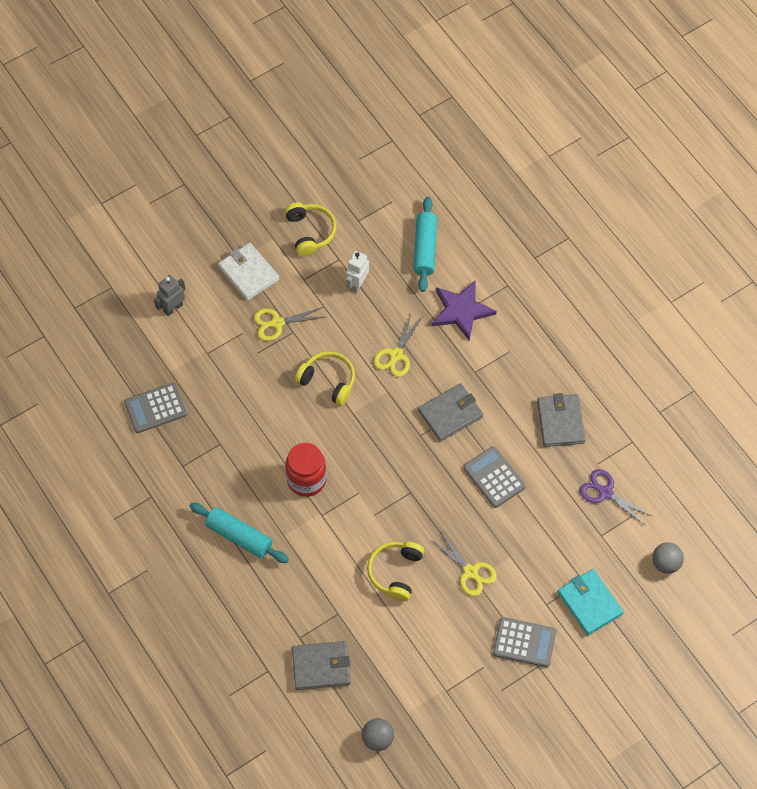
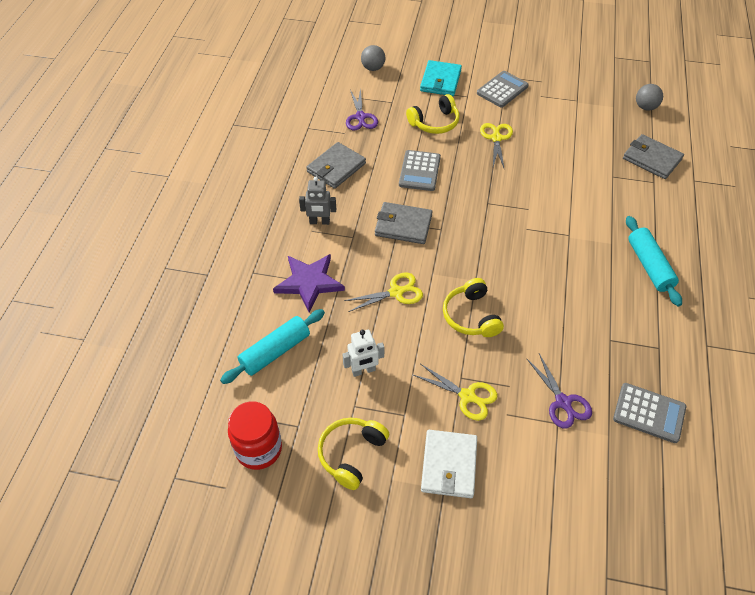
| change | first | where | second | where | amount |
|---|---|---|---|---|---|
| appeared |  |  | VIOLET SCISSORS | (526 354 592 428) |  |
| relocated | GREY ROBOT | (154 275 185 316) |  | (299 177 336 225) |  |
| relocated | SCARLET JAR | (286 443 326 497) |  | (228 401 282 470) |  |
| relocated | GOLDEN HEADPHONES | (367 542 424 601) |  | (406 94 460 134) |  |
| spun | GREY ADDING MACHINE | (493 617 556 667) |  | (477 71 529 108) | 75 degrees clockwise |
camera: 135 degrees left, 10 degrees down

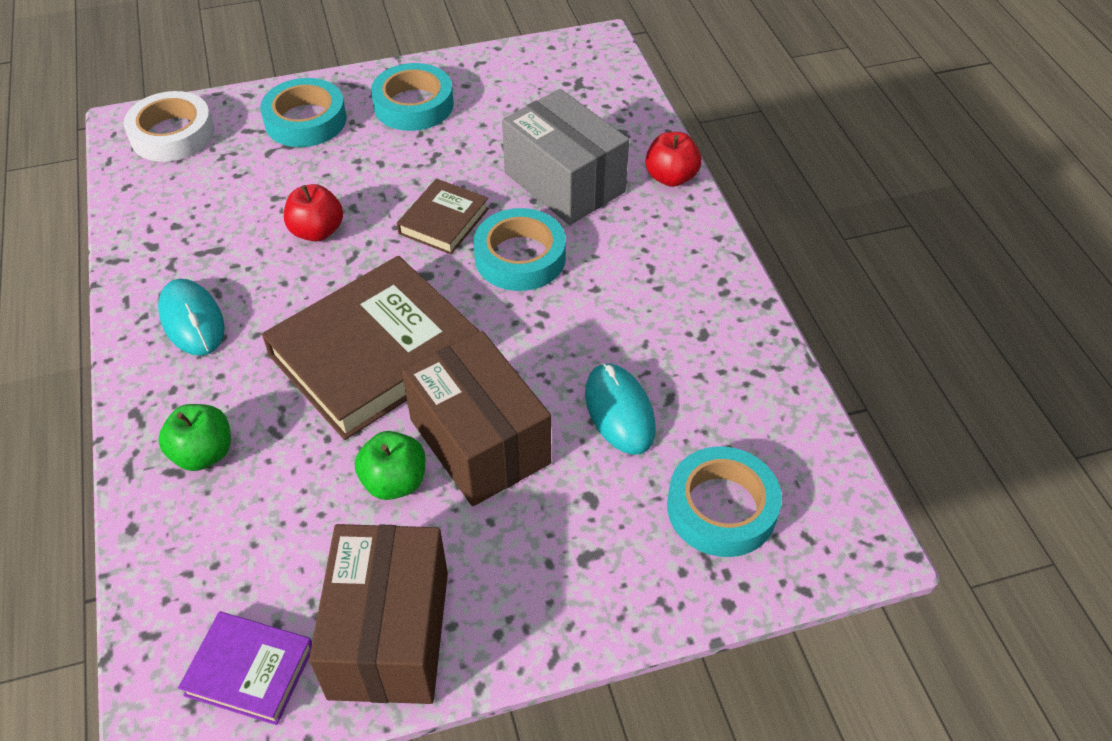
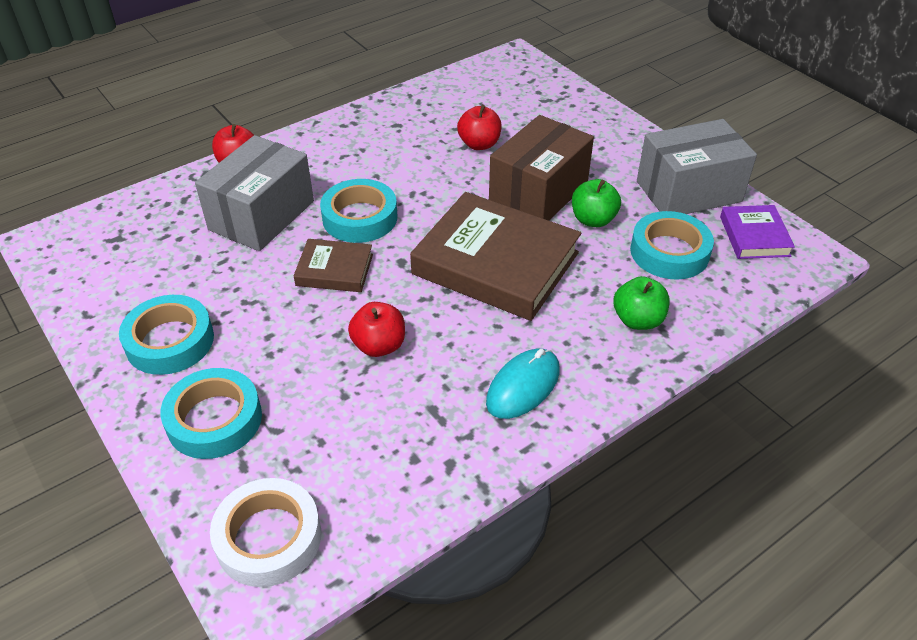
| change | first | where | second | where | amount |
|---|---|---|---|---|---|
| relocated | TEAL ROLL OF TAPE | (667 446 782 557) |  | (630 211 714 280) |  |
| exchanged | TEAL PC MOUSE | (585 363 655 455) | SCARLET TOY APPLE | (457 105 502 150) |  |
| colour | RUSSET PACKAGE | (309 524 448 704) | GREY PACKAGE | (637 119 757 214) |  |
camera: 110 degrees left, 5 degrees down

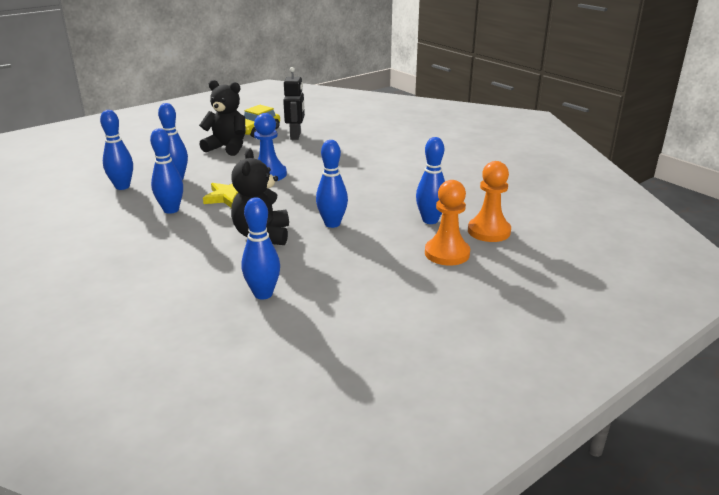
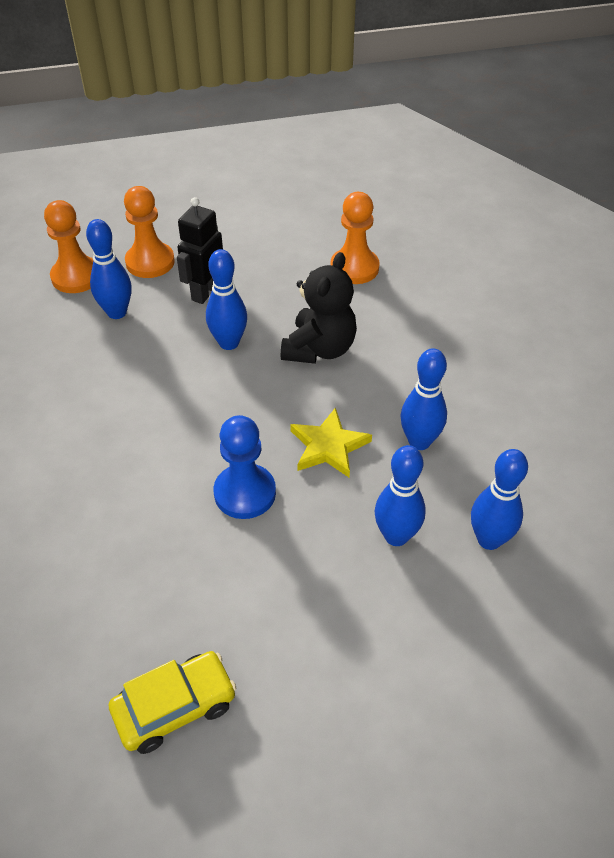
| change | first | where | second | where | amount |
|---|---|---|---|---|---|
| missing | BLACK TEDDY | (199 80 246 156) |  |  |  |
| relocated | BLACK ROBOT | (283 67 305 140) |  | (177 197 223 304) |  |
| exchanged | ROYAL BLUE SKITTLE | (241 198 280 299) | ORANGE-COLOURED GAME PAWN | (330 192 379 284) |  |
camera: 155 degrees left, 20 degrees up

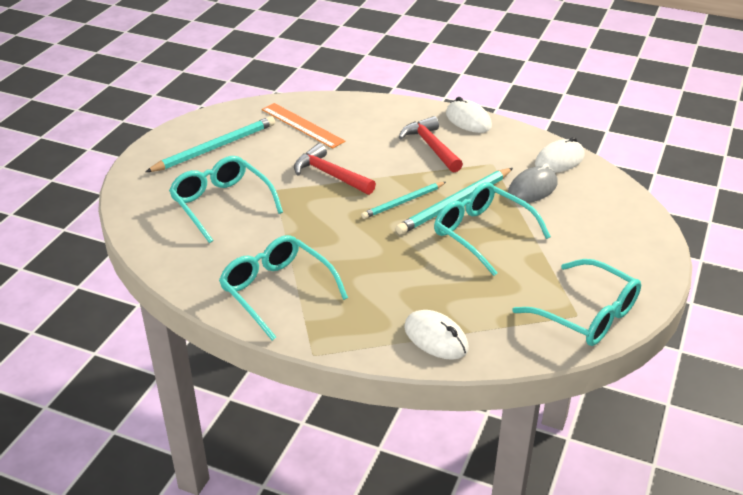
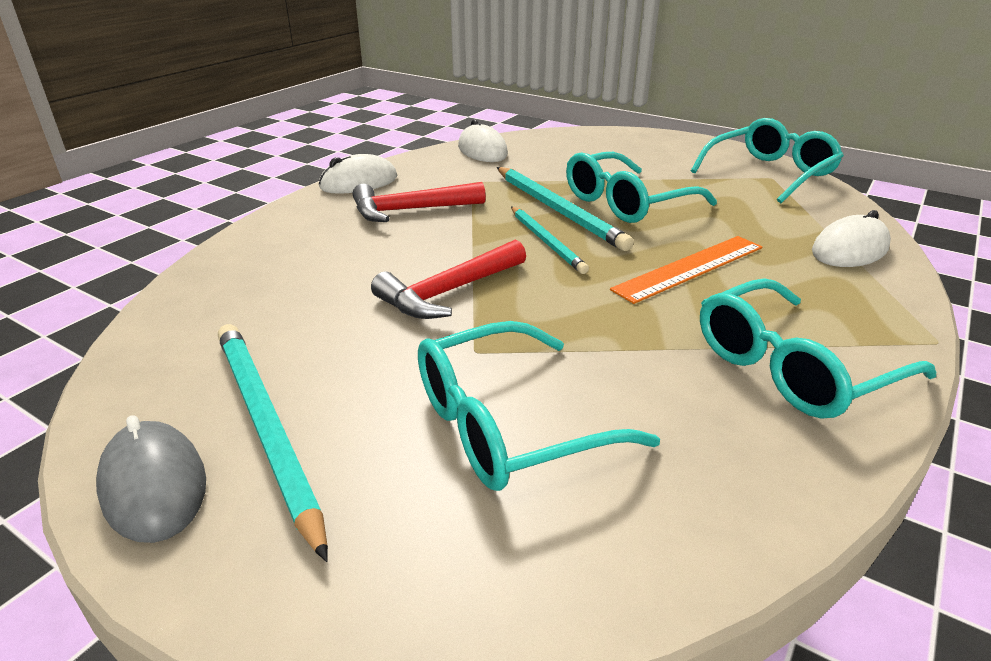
| change | first | where | second | where | amount |
|---|---|---|---|---|---|
| relocated | ORANGE-COLOURED RULER | (262 103 345 148) |  | (610 236 762 304) |  |
| relocated | GREY PC MOUSE | (508 164 558 203) |  | (96 415 206 543) |  |
camera: 80 degrees left, 5 degrees down

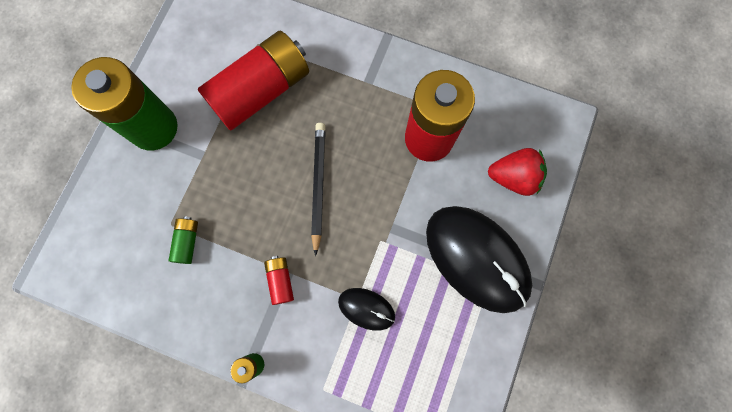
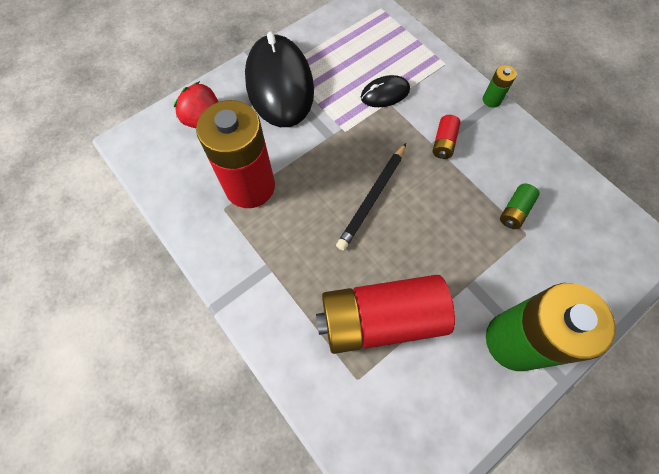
| change | first | where | second | where | amount |
|---|---|---|---|---|---|
| spun | BLACK PC MOUSE | (338 288 395 331) |  | (361 75 410 107) | 75 degrees counterclockwise |
camera: 150 degrees left, 10 degrees down

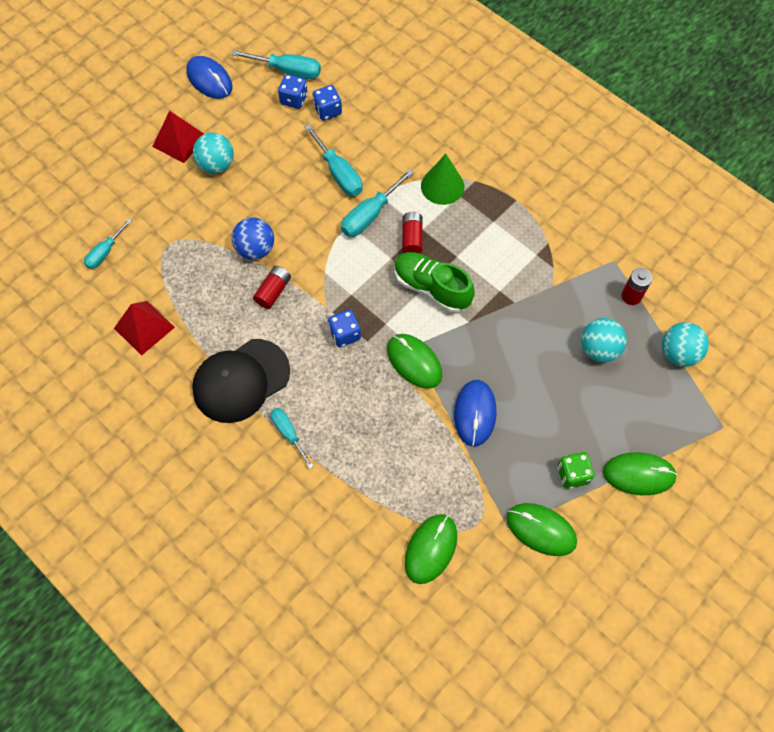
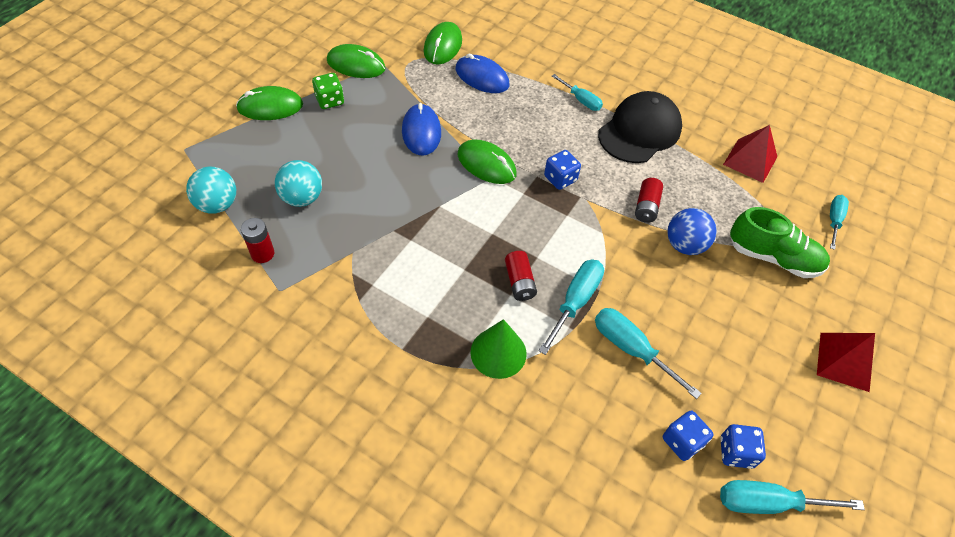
| change | first | where | second | where | amount |
|---|---|---|---|---|---|
| missing | TEAL BALL | (193 132 234 174) |  |  |  |
| relocated | ROYAL BLUE PC MOUSE | (186 56 232 99) |  | (455 53 509 93) |  |
| relocated | LEAF-GREEN LACE-UP SHOE | (394 252 475 313) |  | (730 207 830 278) |  |
camera: 165 degrees right, 10 degrees down

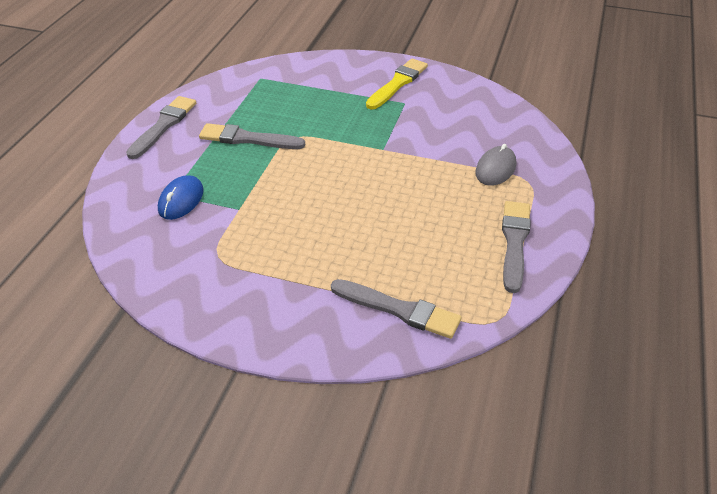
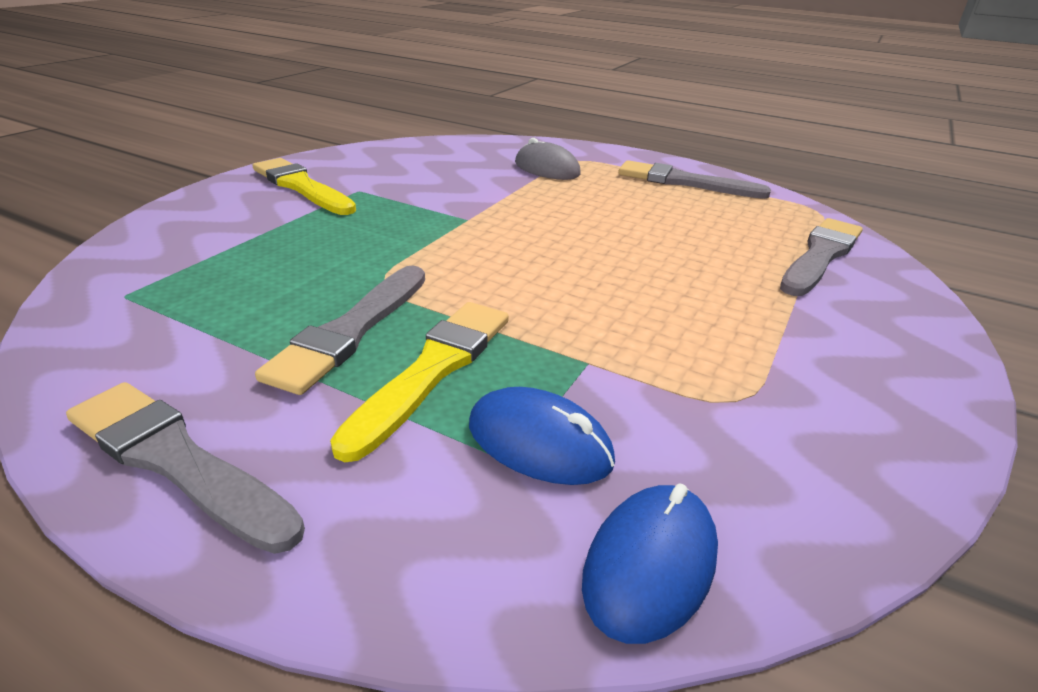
| change | first | where | second | where | amount |
|---|---|---|---|---|---|
| appeared |  |  | GOLDEN PAINT BRUSH | (330 302 509 462) |  |
| appeared |  |  | ROYAL BLUE PC MOUSE | (582 483 718 644) |  |
camera: 80 degrees left, 10 degrees down

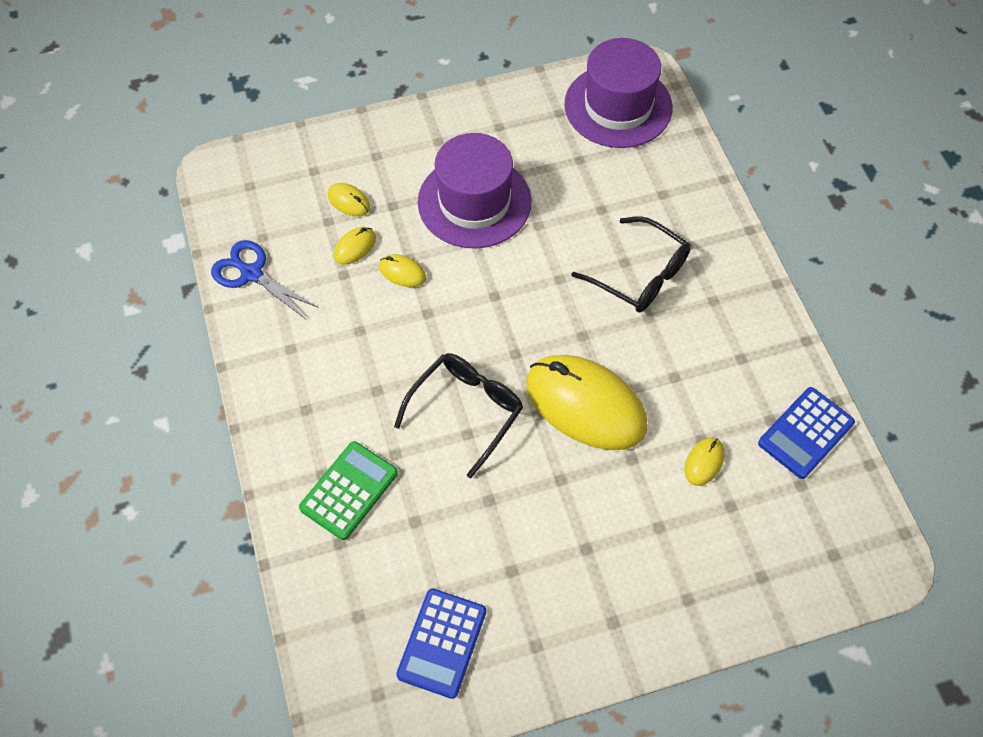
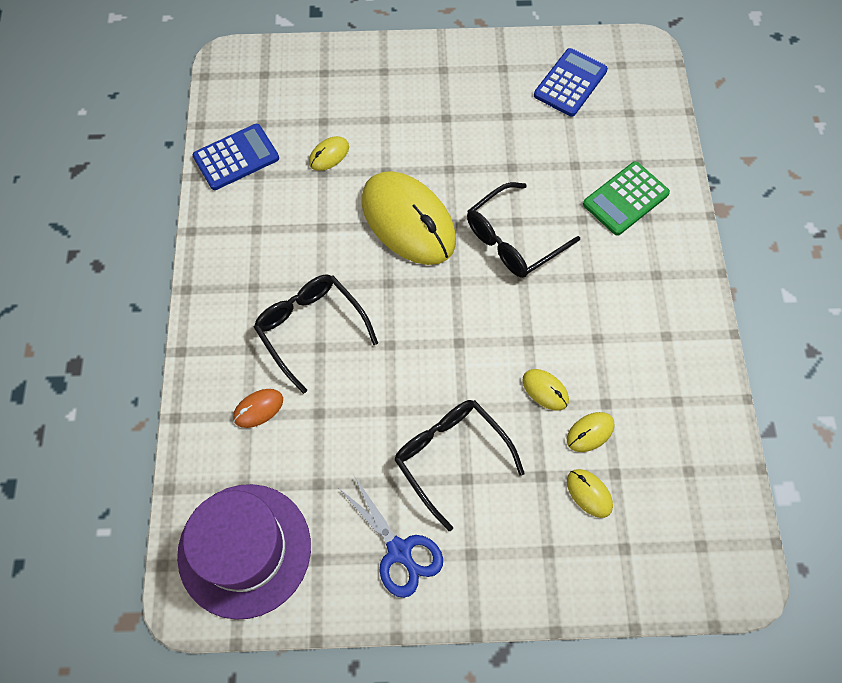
| change | first | where | second | where | amount |
|---|---|---|---|---|---|
| appeared |  |  | ORANGE-COLOURED PC MOUSE | (233 389 283 428) |  |
| relocated | ROYAL BLUE SCISSORS | (211 240 319 319) |  | (339 474 443 598) |  |
| exchanged | VIOLET HAT | (418 133 532 249) | BLACK SPECTACLES | (394 400 524 531) |  |
camera: 165 degrees left, 5 degrees up

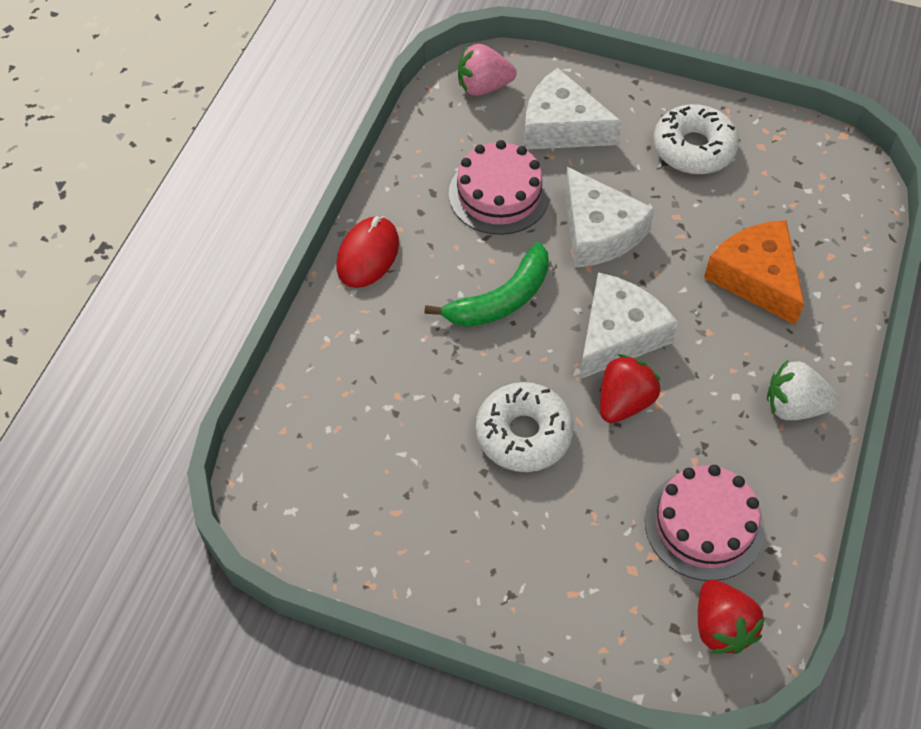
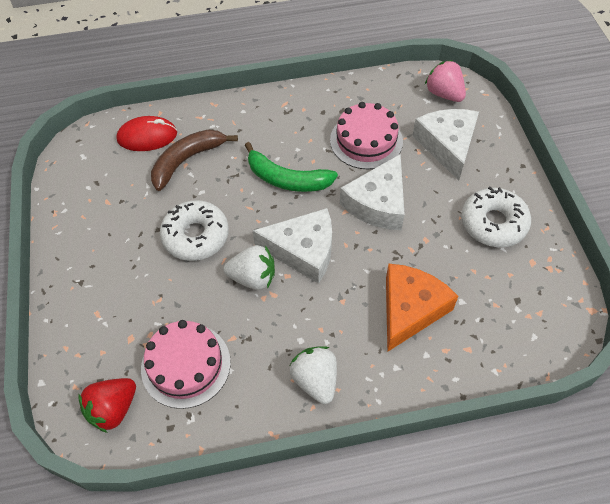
| change | first | where | second | where | amount |
|---|---|---|---|---|---|
| appeared |  |  | RUSSET BANANA | (151 130 238 191) |  |
| relocated | SCARLET PC MOUSE | (337 216 399 288) |  | (116 116 177 151) |  |
| colour | SCARLET TOY STRAWBERRY | (600 354 661 423) | WHITE TOY STRAWBERRY | (224 245 275 290) |  |
camera: 60 degrees right, 0 degrees up

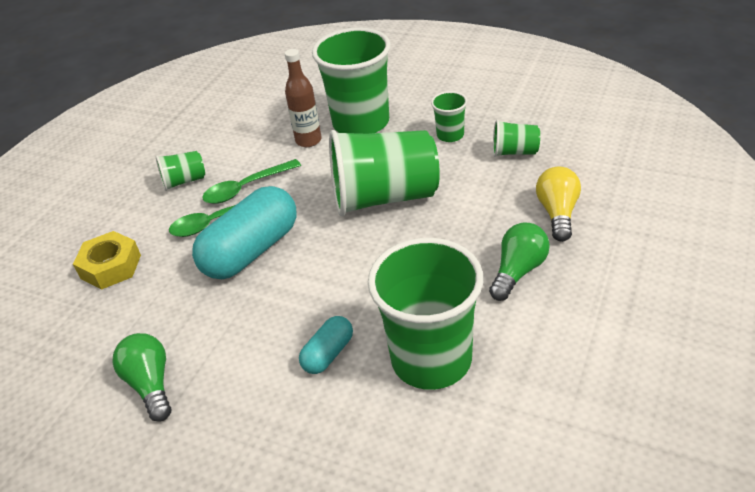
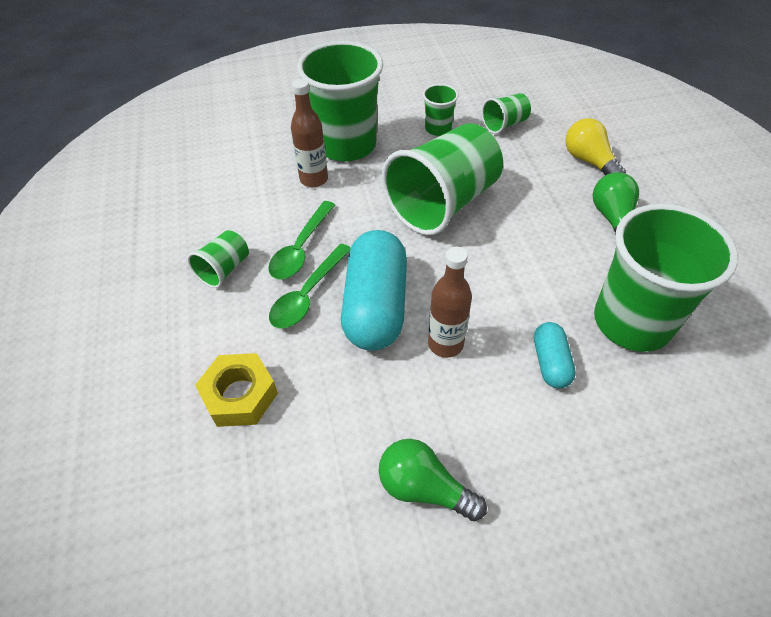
| change | first | where | second | where | amount |
|---|---|---|---|---|---|
| appeared |  |  | RUSSET BOTTLE | (428 247 472 358) |  |
camera: 40 degrees left, 10 degrees up

